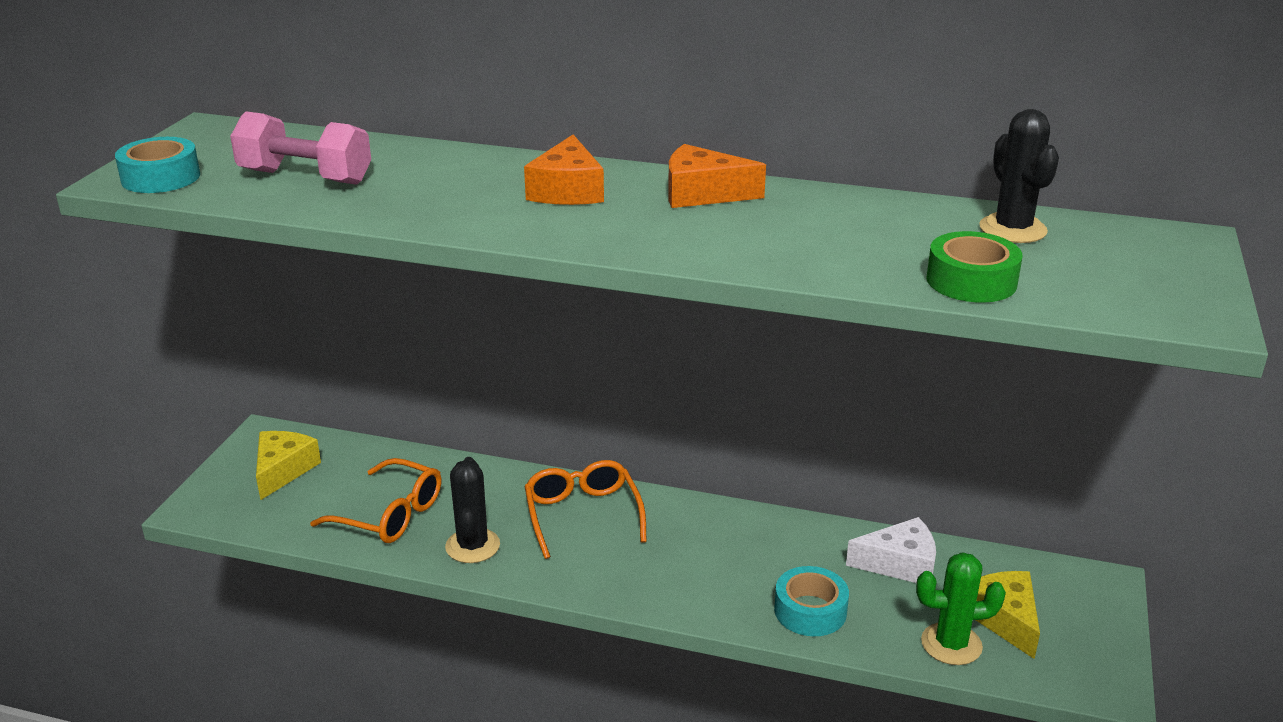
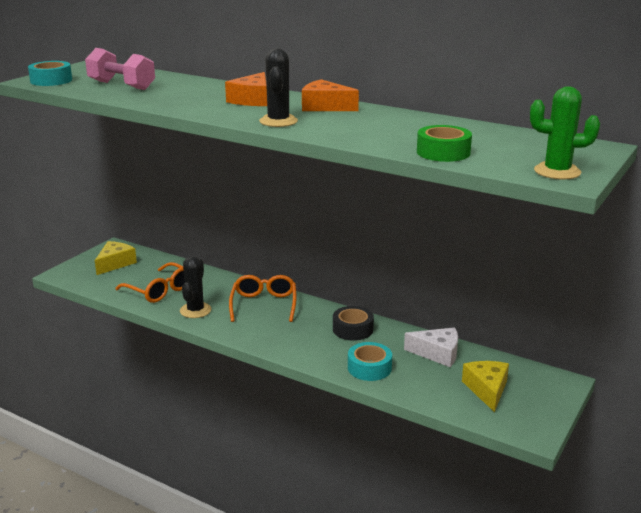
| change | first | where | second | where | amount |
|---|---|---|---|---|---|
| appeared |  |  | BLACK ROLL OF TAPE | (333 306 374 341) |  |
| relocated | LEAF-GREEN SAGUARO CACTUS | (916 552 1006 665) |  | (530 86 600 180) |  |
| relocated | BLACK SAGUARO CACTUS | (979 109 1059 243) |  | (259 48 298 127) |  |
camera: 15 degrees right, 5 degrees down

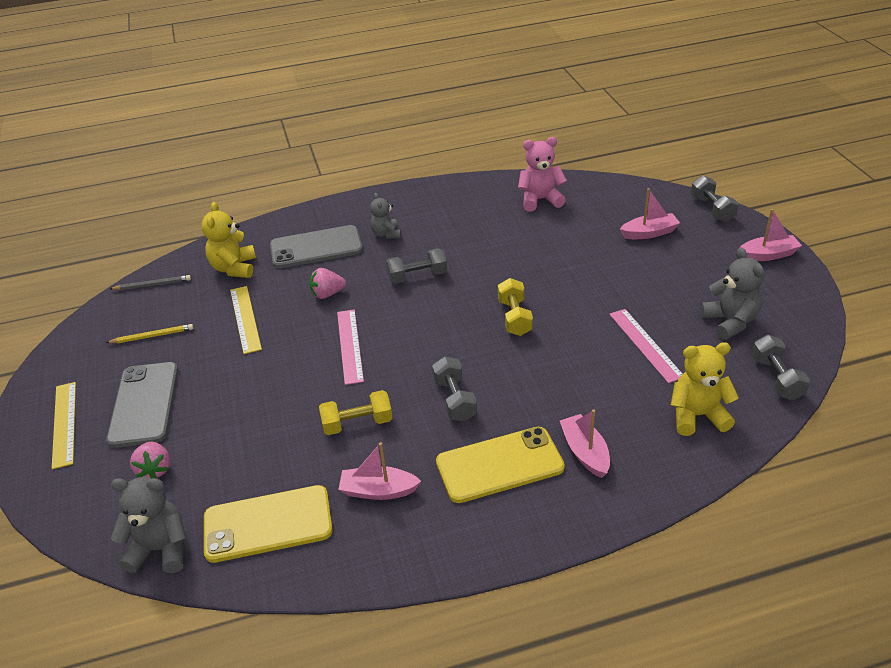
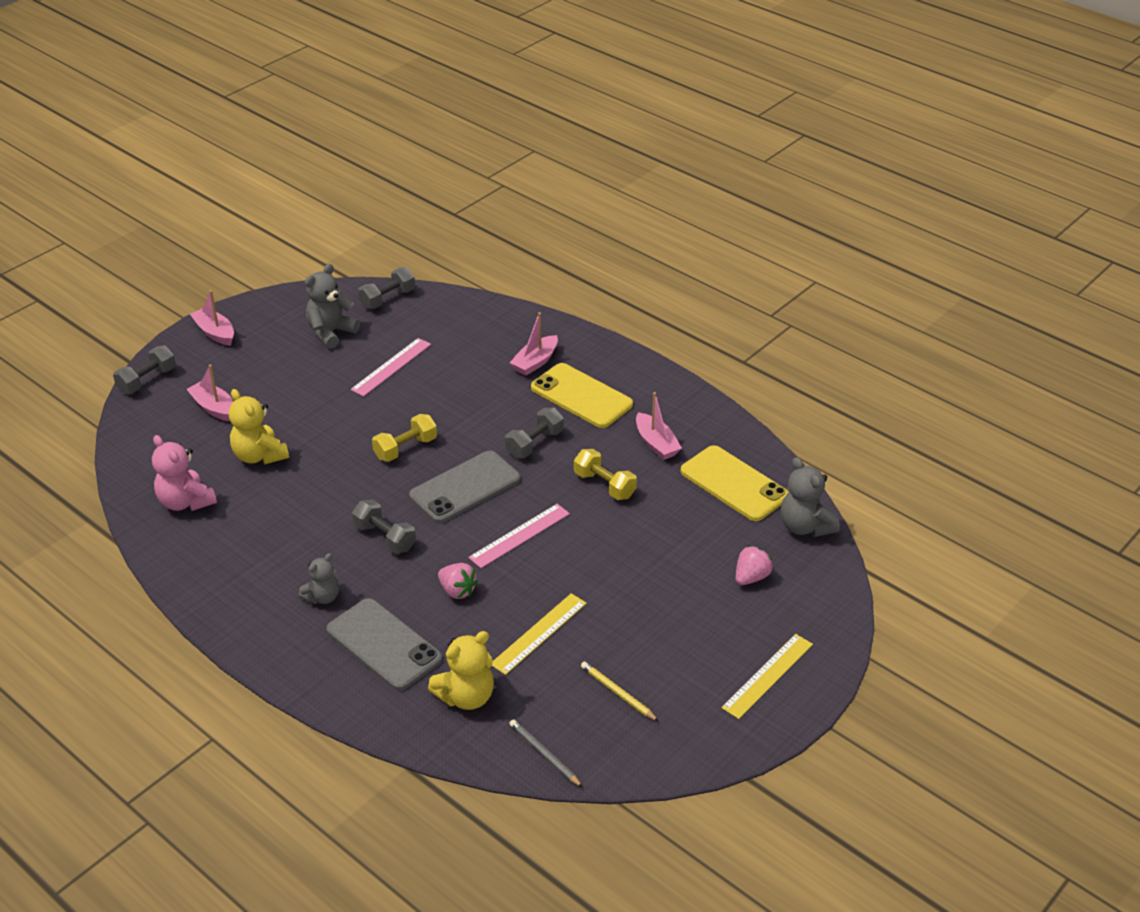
| change | first | where | second | where | amount |
|---|---|---|---|---|---|
| relocated | GREY MOBILE PHONE | (106 362 178 448) |  | (409 451 520 523) |  |
| relocated | GOLDEN TEDDY | (671 342 739 436) |  | (229 389 289 464) |  |
camera: 125 degrees left, 0 degrees up

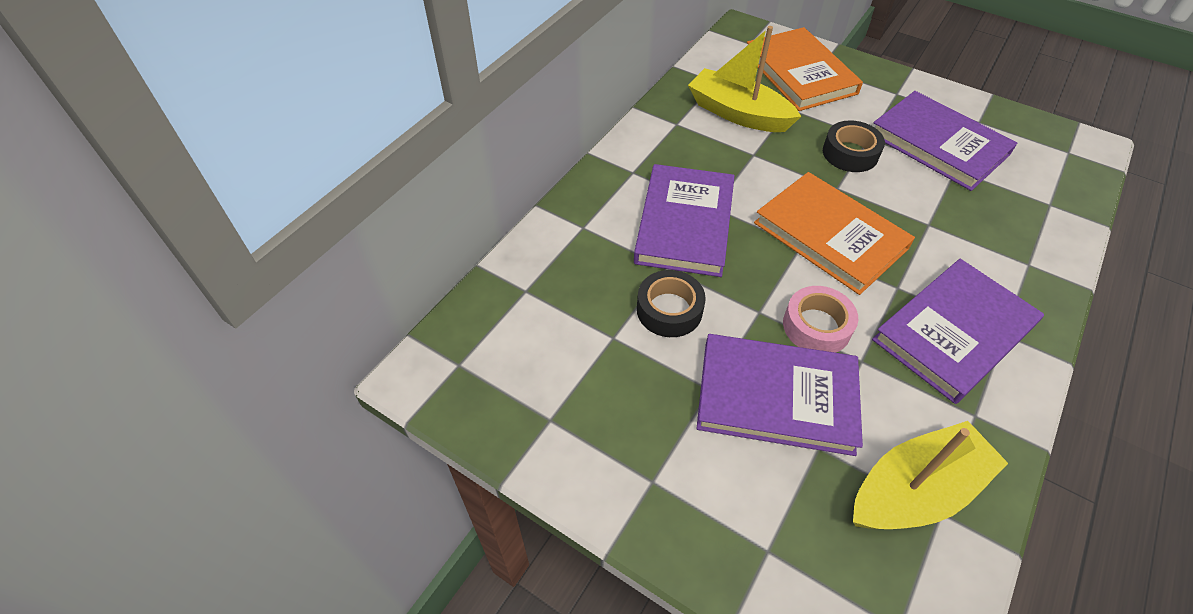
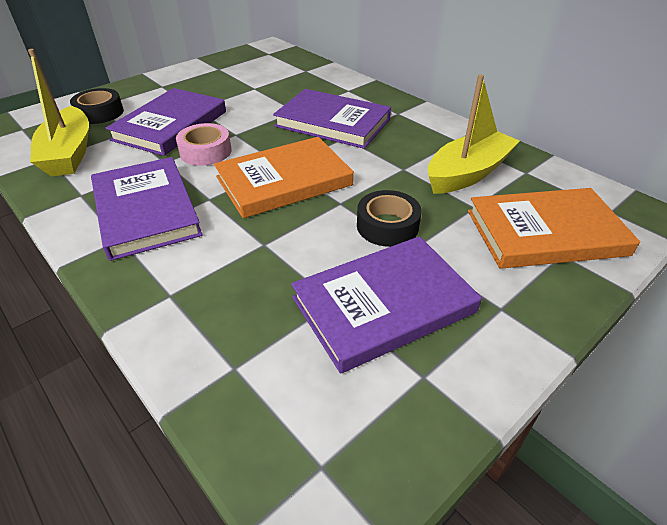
| change | first | where | second | where | amount |
|---|---|---|---|---|---|
| relocated | BLACK ROLL OF TAPE | (637 270 706 337) |  | (70 88 124 124) |  |
camera: 105 degrees right, 10 degrees down

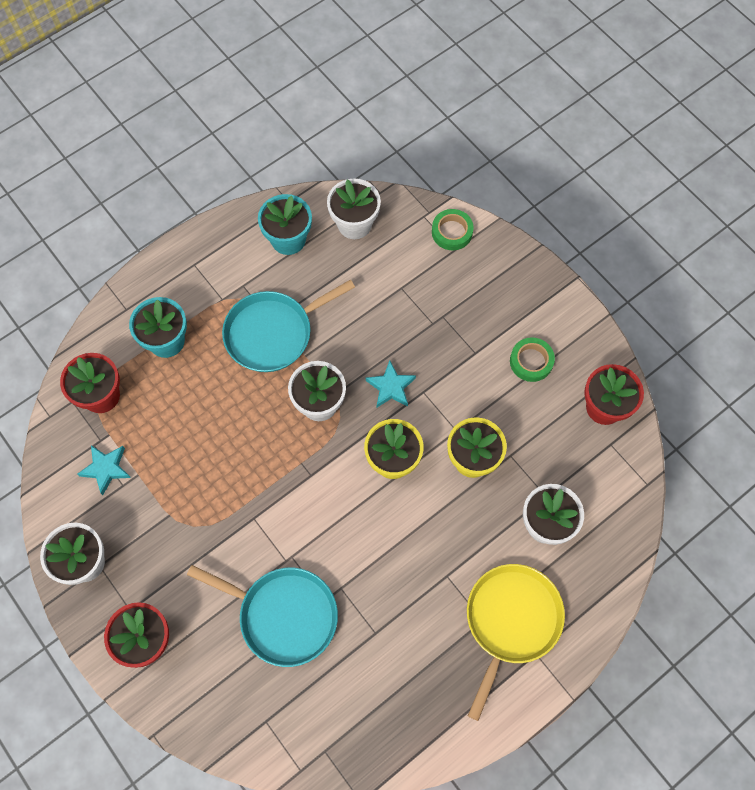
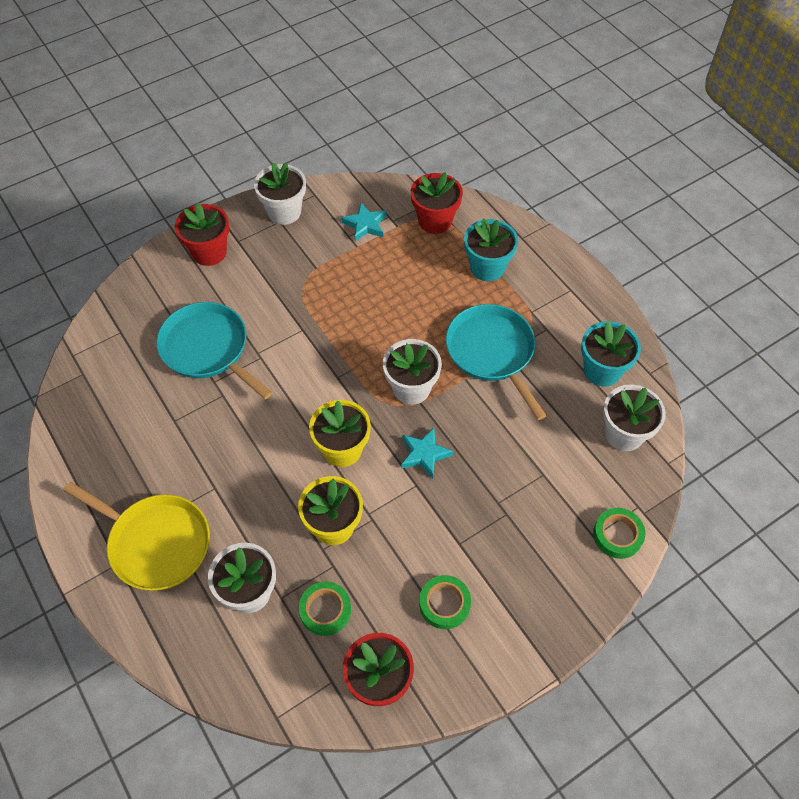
| change | first | where | second | where | amount |
|---|---|---|---|---|---|
| appeared |  |  | LEAF-GREEN ROLL OF TAPE | (299 581 351 636) |  |
| spun | TEAL PAN | (187 565 338 667) |  | (156 302 272 399) | 105 degrees clockwise |
camera: 95 degrees right, 10 degrees down

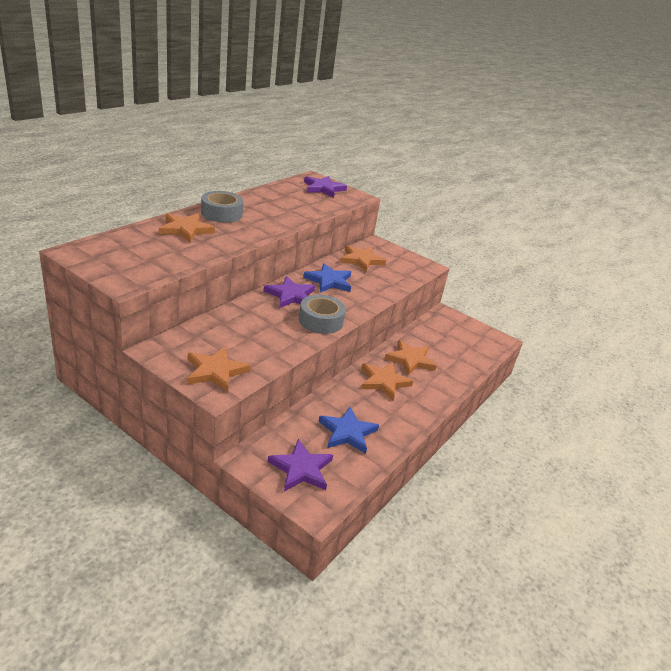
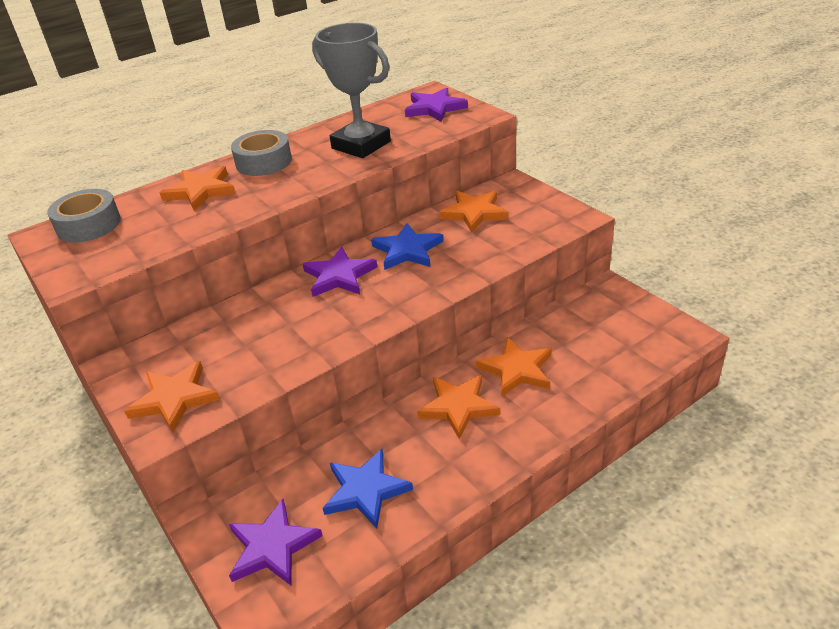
| change | first | where | second | where | amount |
|---|---|---|---|---|---|
| appeared |  |  | GREY TROPHY | (312 23 391 158) |  |
| relocated | GREY ROLL OF TAPE | (299 295 346 334) |  | (47 189 121 243) |  |
camera: 25 degrees right, 5 degrees up

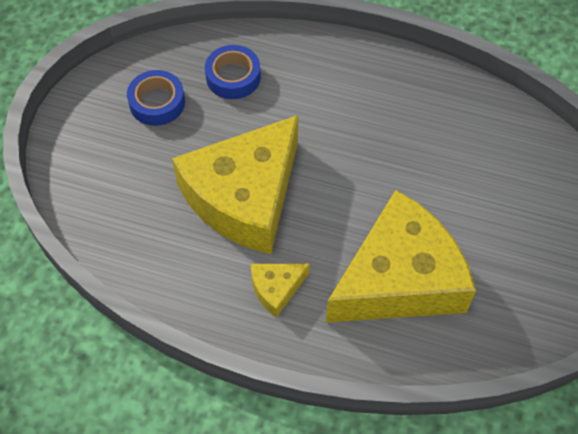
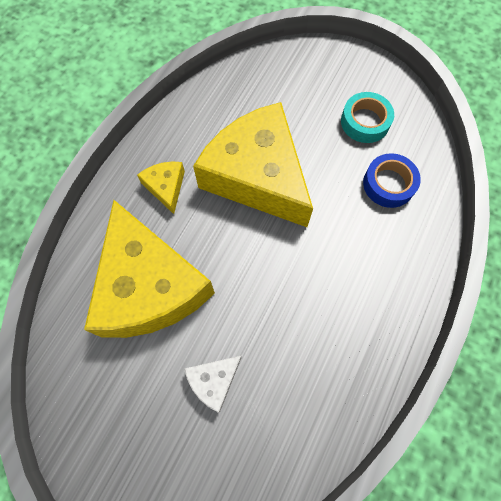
| change | first | where | second | where | amount |
|---|---|---|---|---|---|
| appeared |  |  | WHITE CHEESE | (184 356 242 413) |  |
| colour | ROYAL BLUE ROLL OF TAPE | (127 70 185 126) | TEAL ROLL OF TAPE | (341 92 394 143) |  |
camera: 100 degrees right, 10 degrees up

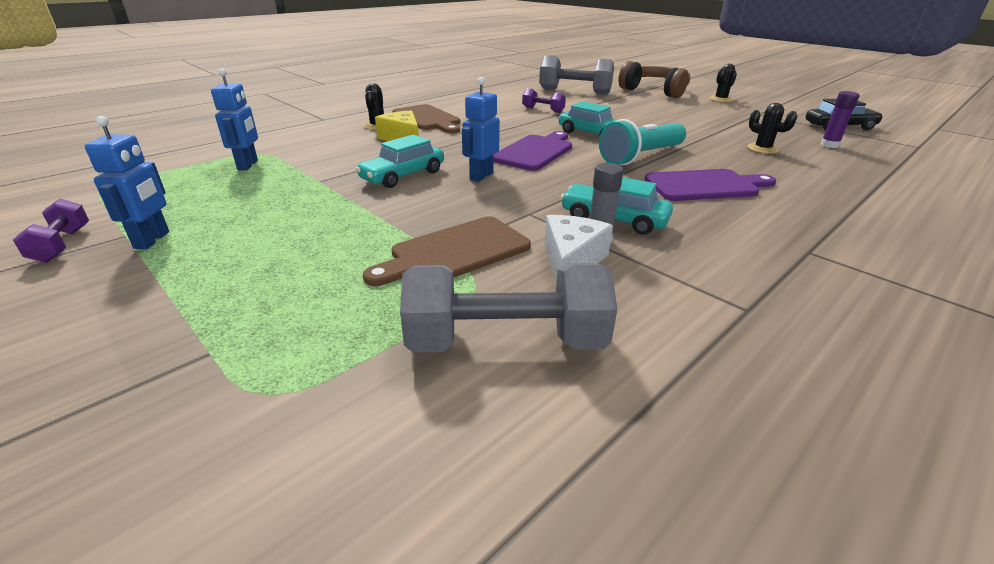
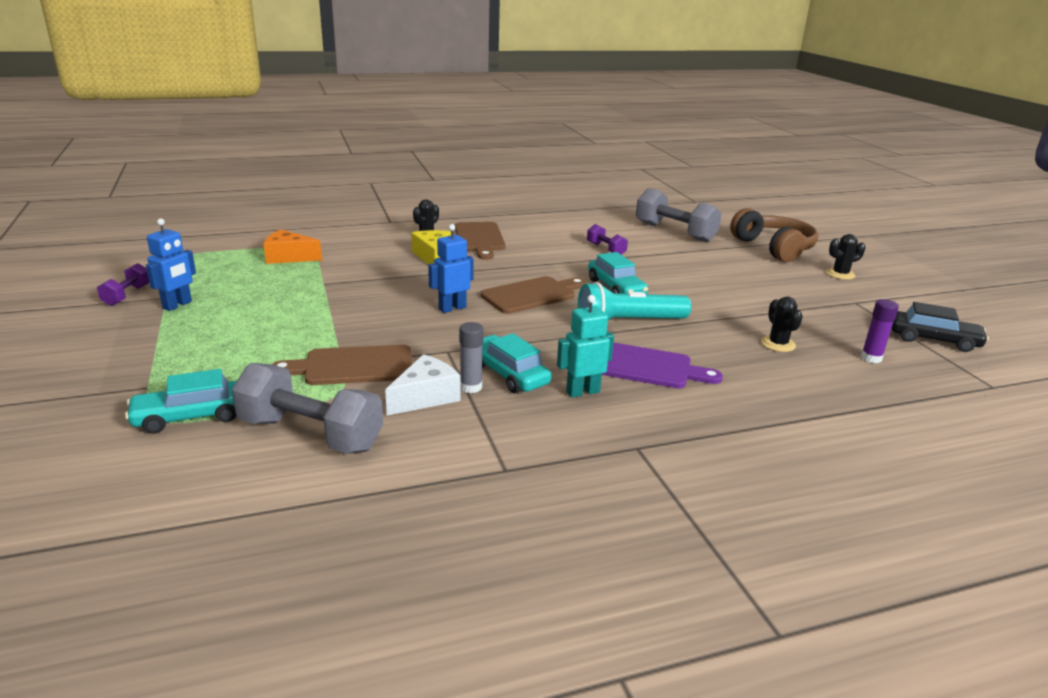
| change | first | where | second | where | amount |
|---|---|---|---|---|---|
| appeared |  |  | TEAL ROBOT | (557 295 614 398) |  |
| relocated | TEAL TOY CAR | (355 135 444 188) |  | (125 369 237 434) |  |
| exchanged | ROYAL BLUE ROBOT | (211 69 258 170) | ORANGE-COLOURED CHEESE | (263 229 322 264) |  |
| colour | VIOLET BREAD BOARD | (493 131 572 171) | RUSSET BREAD BOARD | (481 276 586 314) |  |
camera: 25 degrees right, 5 degrees down

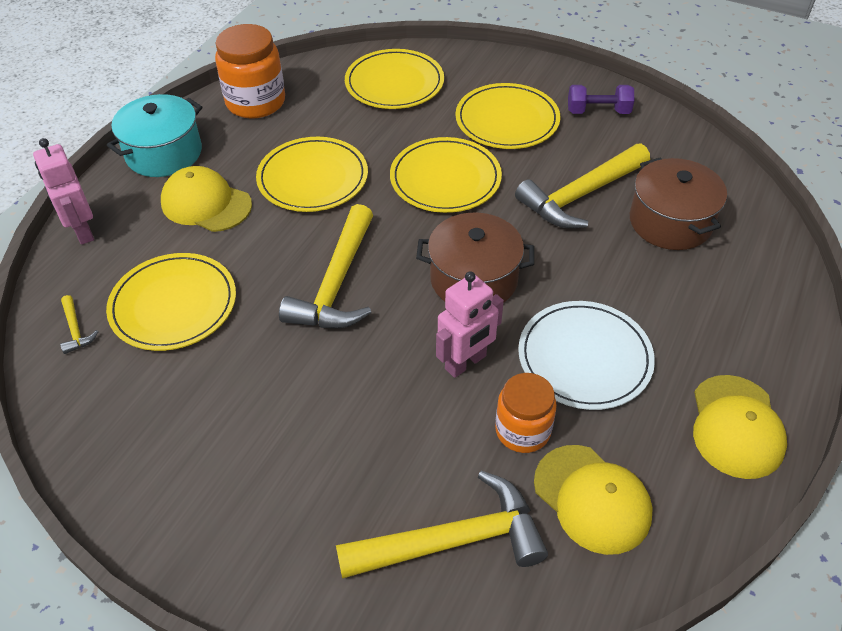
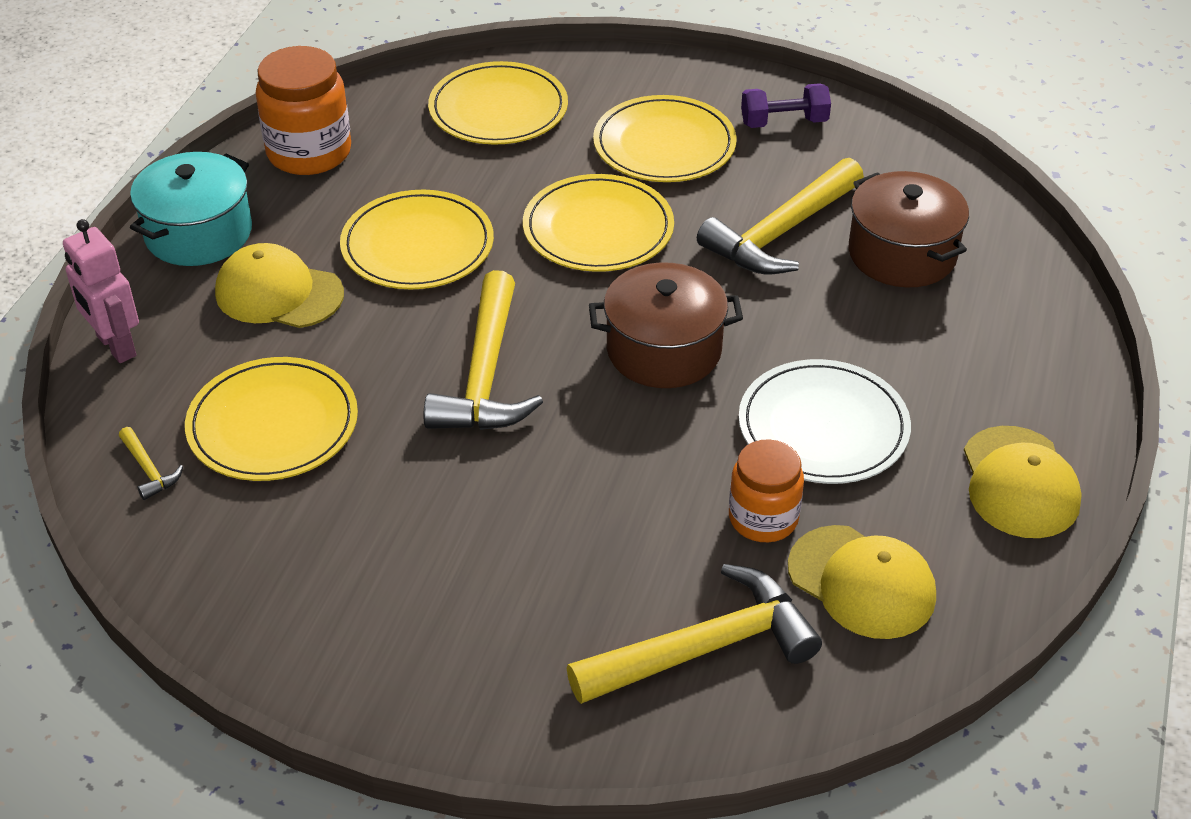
| change | first | where | second | where | amount |
|---|---|---|---|---|---|
| missing | ROSY ROBOT | (436 271 504 378) |  |  |  |
camera: 10 degrees left, 5 degrees down

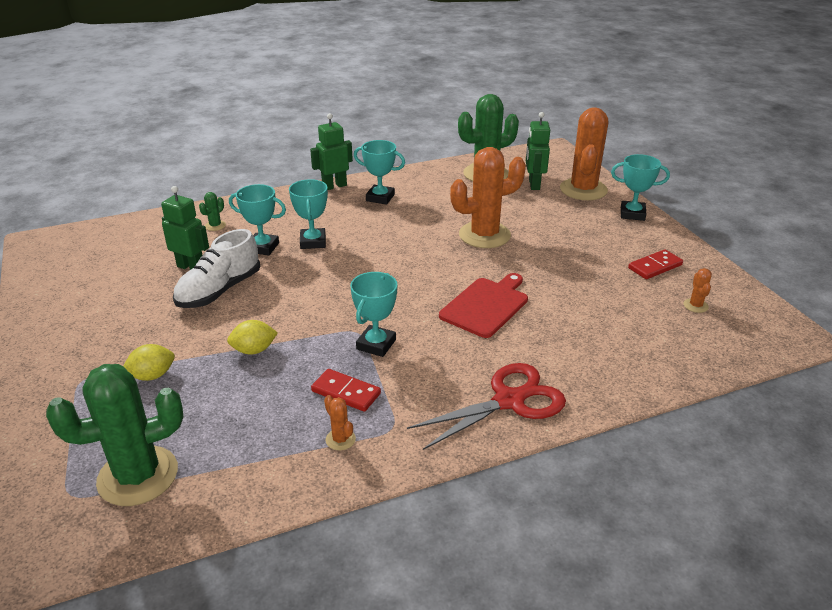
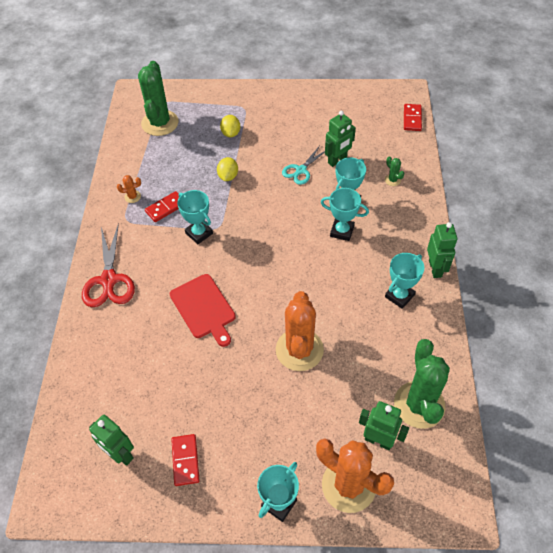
| change | first | where | second | where | amount |
|---|---|---|---|---|---|
| appeared |  |  | SCARLET DOMINO | (404 104 422 131) |  |
| exchanged | WHITE LACE-UP SHOE | (173 229 260 308) | TEAL SCISSORS | (282 146 325 185) |  |
| exchanged | ORANGE-COLOURED SAGUARO CACTUS | (684 268 712 313) | LEAF-GREEN ROBOT | (89 415 134 466) |  |
camera: 115 degrees right, 20 degrees up

